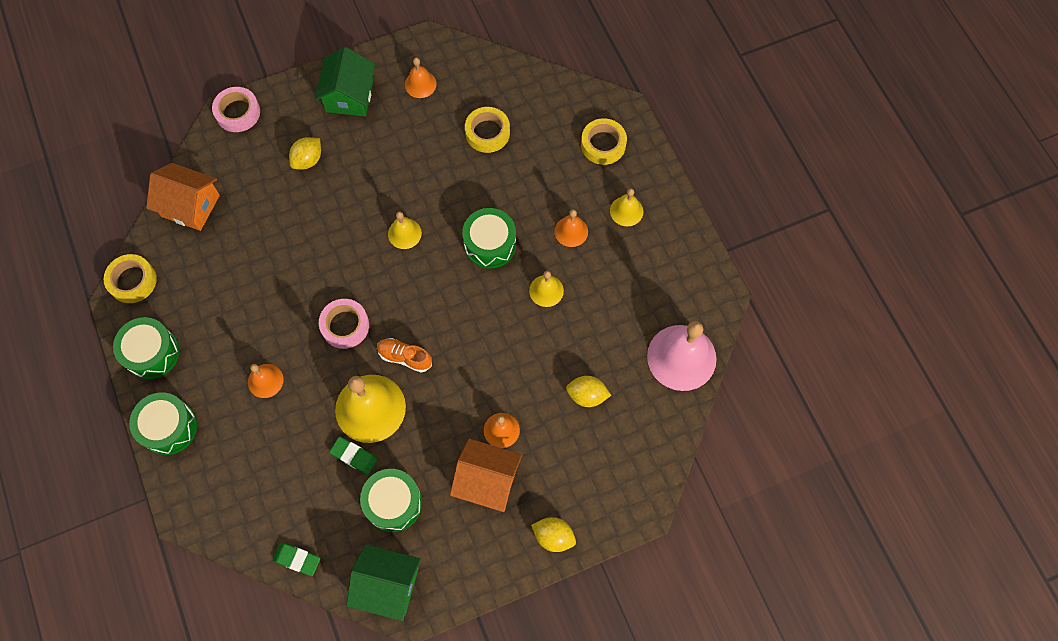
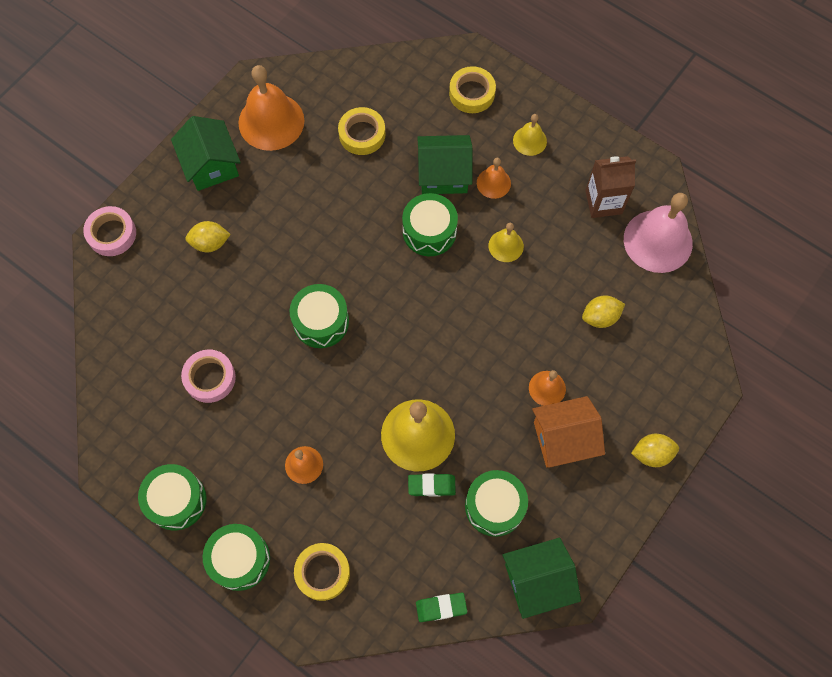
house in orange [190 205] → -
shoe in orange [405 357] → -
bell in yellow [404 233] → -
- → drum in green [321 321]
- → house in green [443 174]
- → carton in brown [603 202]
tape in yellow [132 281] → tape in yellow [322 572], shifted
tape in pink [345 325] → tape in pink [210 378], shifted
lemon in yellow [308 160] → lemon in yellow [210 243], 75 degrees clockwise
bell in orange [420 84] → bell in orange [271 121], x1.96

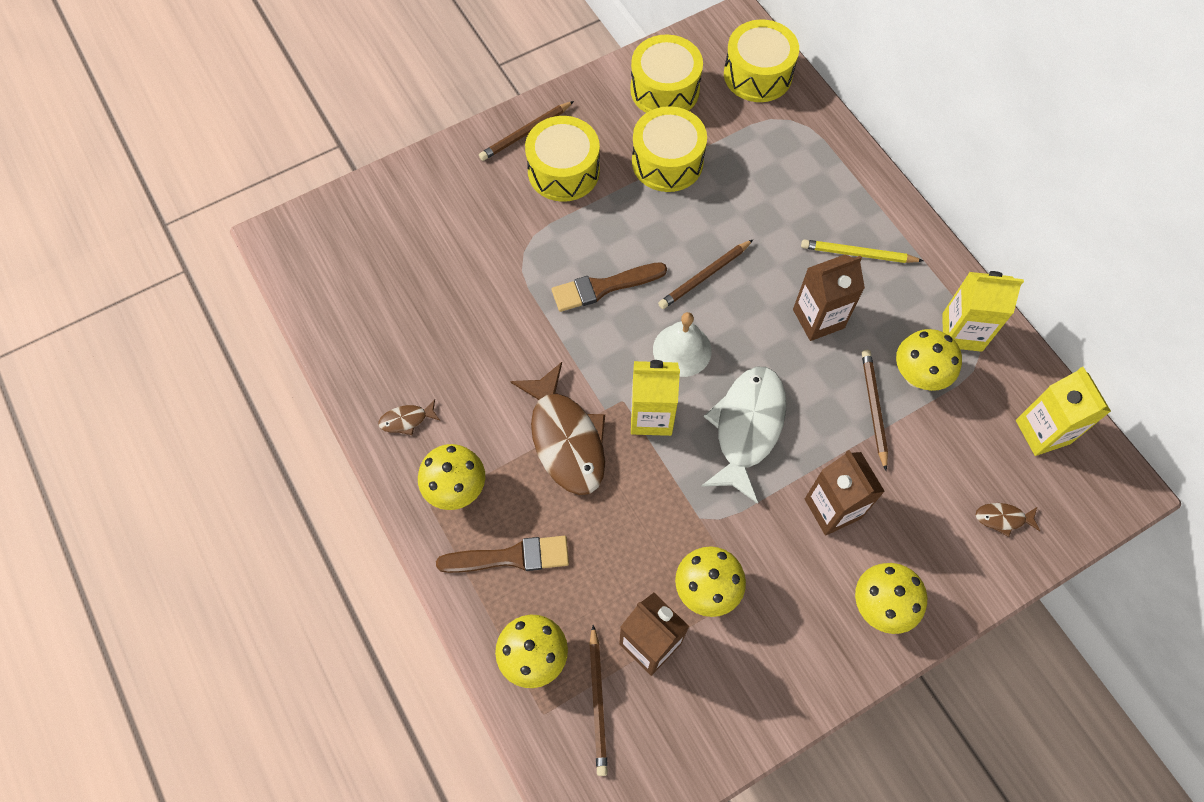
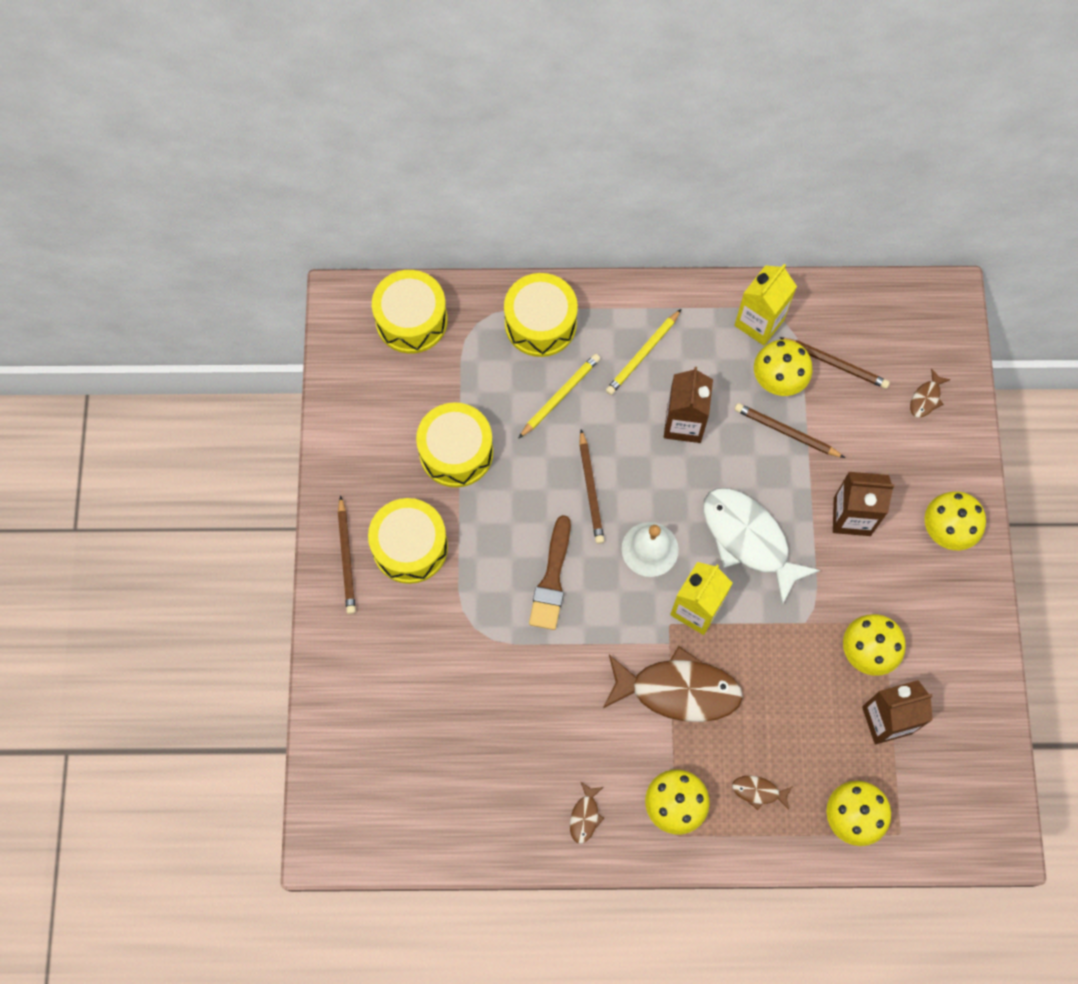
carton in yellow [1043 432] → -
- → pencil in yellow [560 396]
pencil in brown [598 702] → pencil in brown [835 364], shifted
drum in yellow [664 89] → drum in yellow [540 323], shifted
brush in brown [511 557] → fish in brown [758 791]

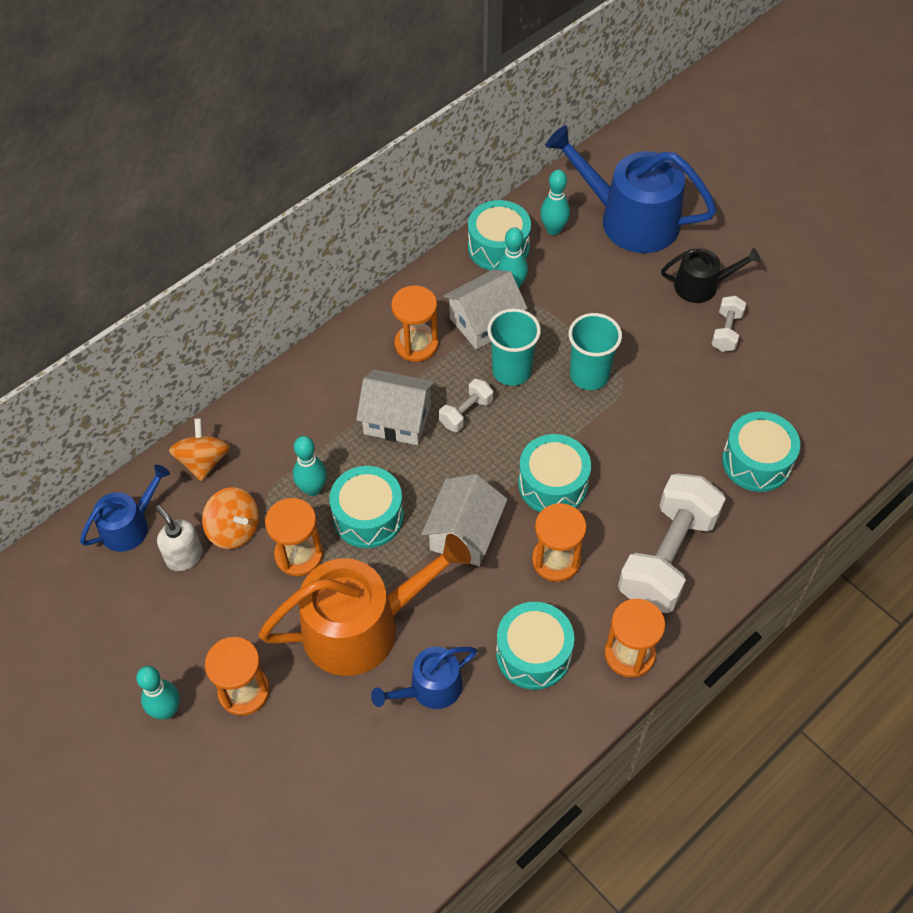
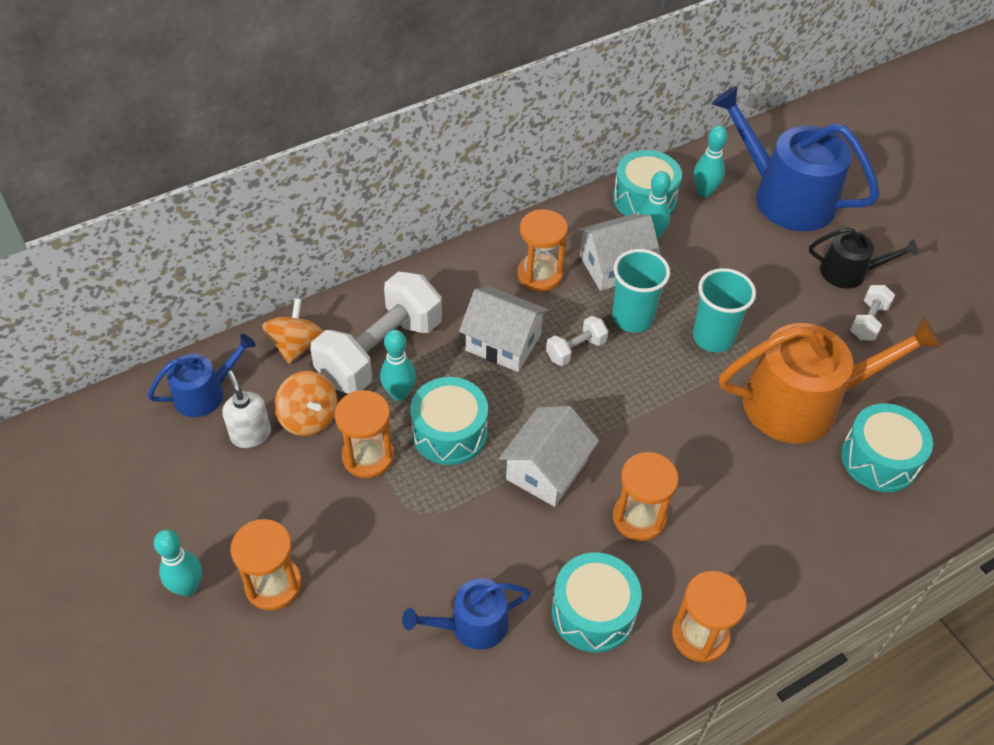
drum in turquoise [553 484] → -
watering can in orange [362 626] → watering can in orange [803 402], shifted
dumbbell in white [667 557] → dumbbell in white [380 352], shifted

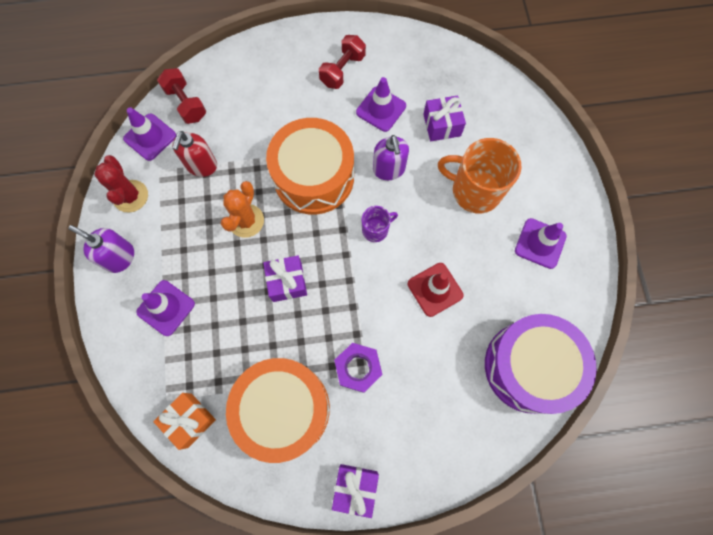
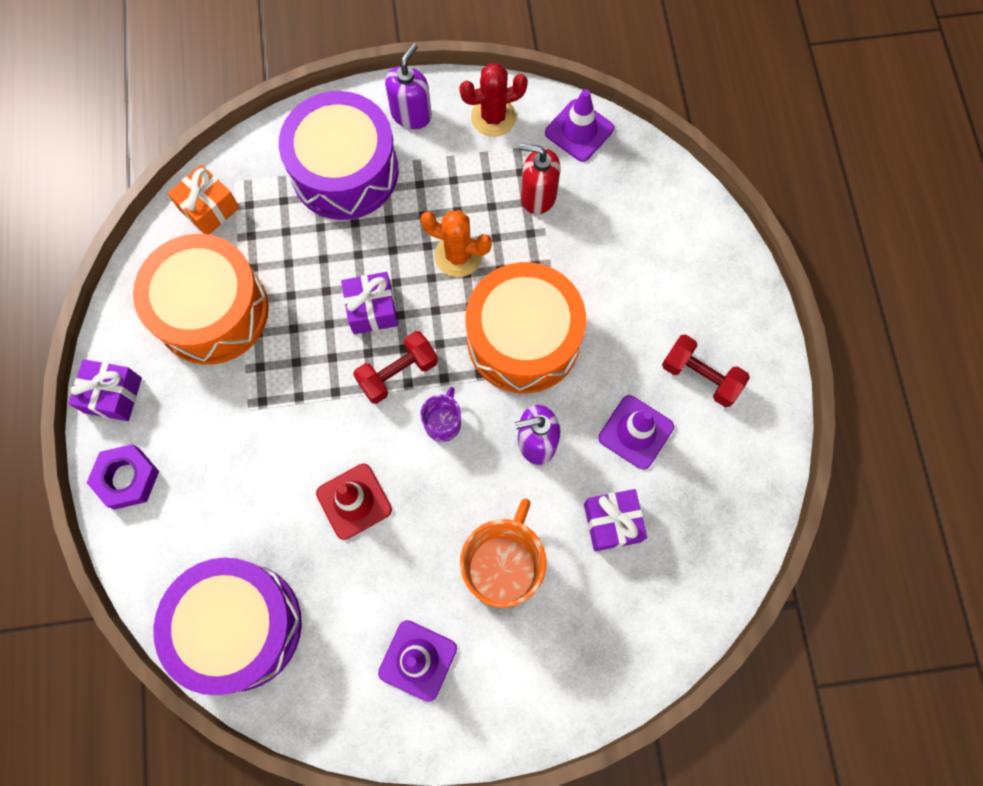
dumbbell in red [186 104] → dumbbell in red [398 373], shifted
nut in purple [358 368] → nut in purple [127 478], shifted
traffic cone in purple [166 308] → drum in purple [345 171]
mug in purple [376 229] → mug in purple [443 423], 135 degrees counterclockwise

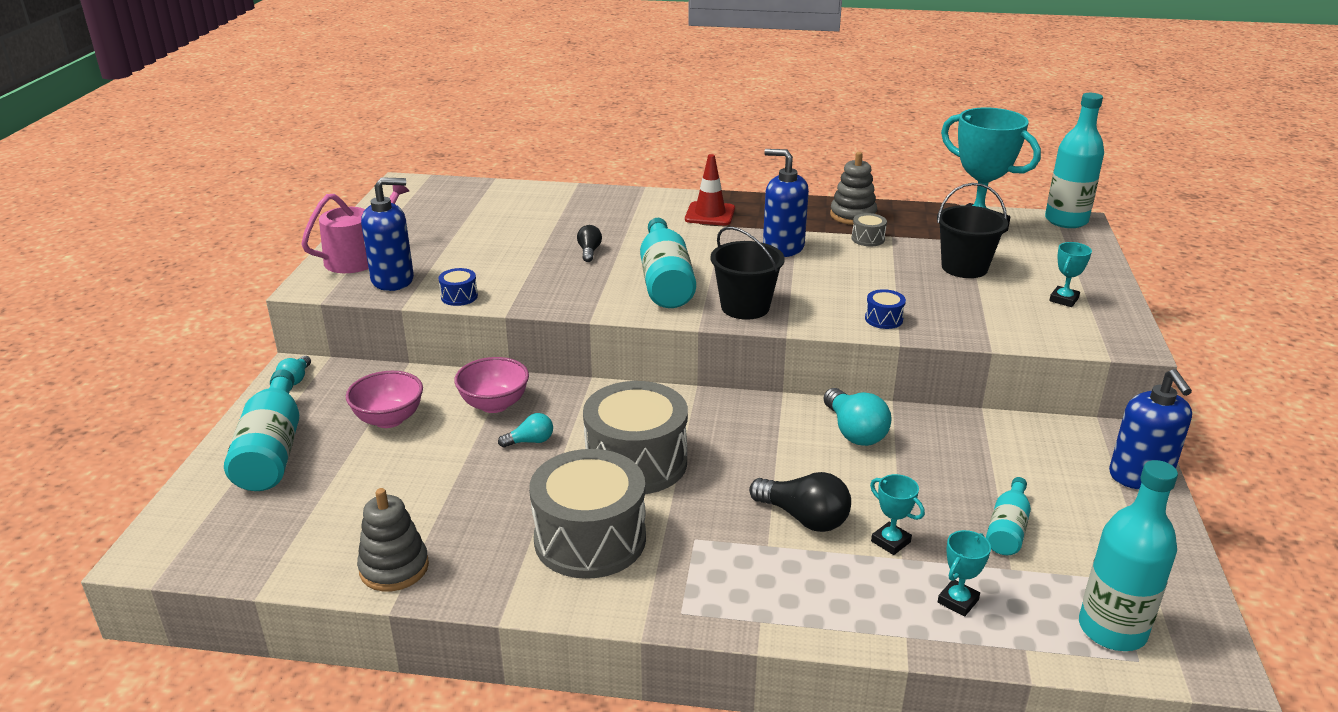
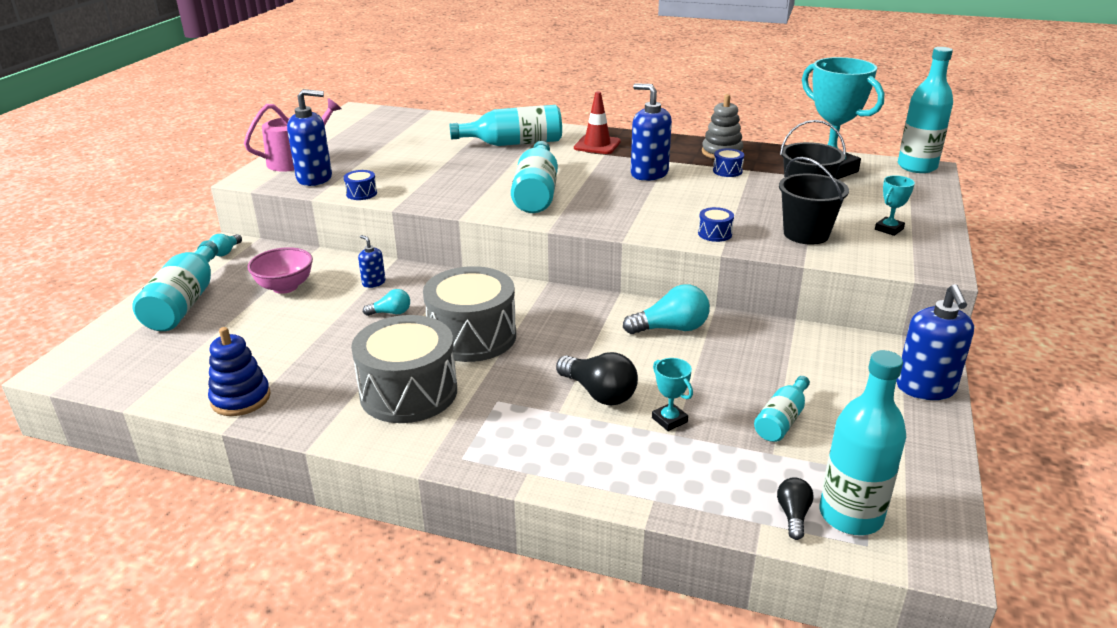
trophy in turquoise [958 601] → -
- → bottle in turquoise [513 143]
light bulb in black [589 251] → light bulb in black [793 515], shifted
bucket in black [745 307] → bucket in black [806 234], shifted
bowl in pink [494 404] → soap dispenser in blue [373 283]
stacking toy in grey [394 568] → stacking toy in blue [241 398]
drum in grey [868 239] → drum in blue [727 171]
light bulb in turquoise [854 432] → light bulb in turquoise [671 328], 90 degrees counterclockwise

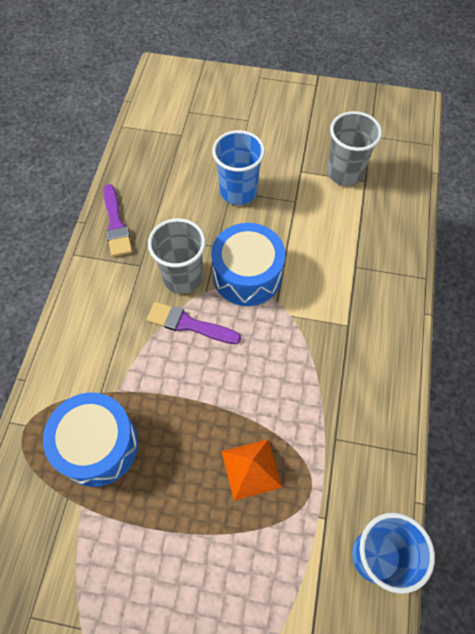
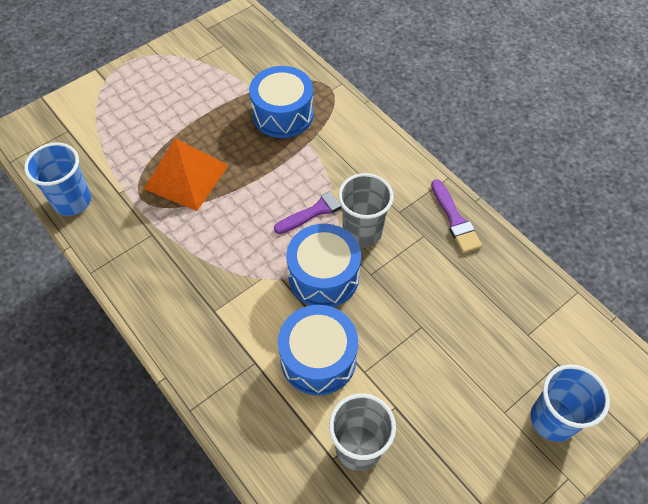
- → drum in blue [318 358]
cup in blue [238 191] → cup in blue [552 419], shifted
brush in purple [116 224] → brush in purple [455 220], 135 degrees counterclockwise
pyramid in orange [251 469] → pyramid in orange [186 177], x1.57

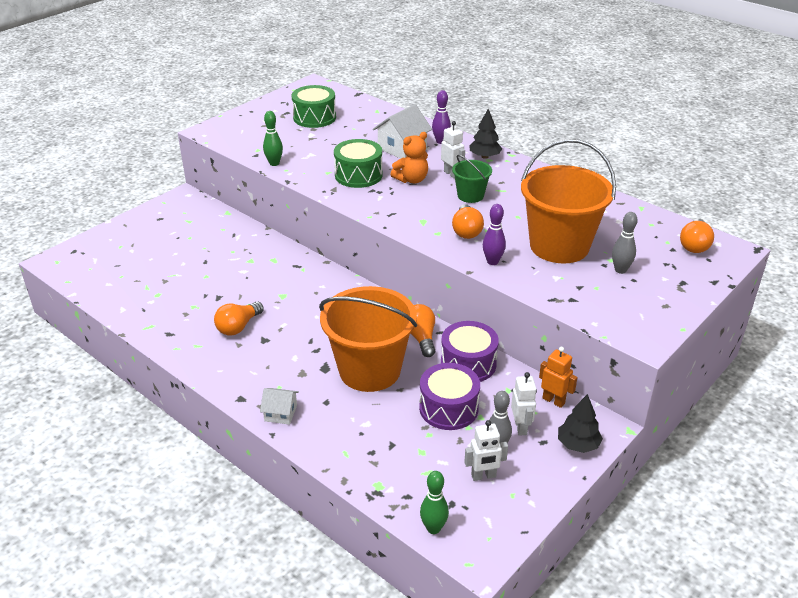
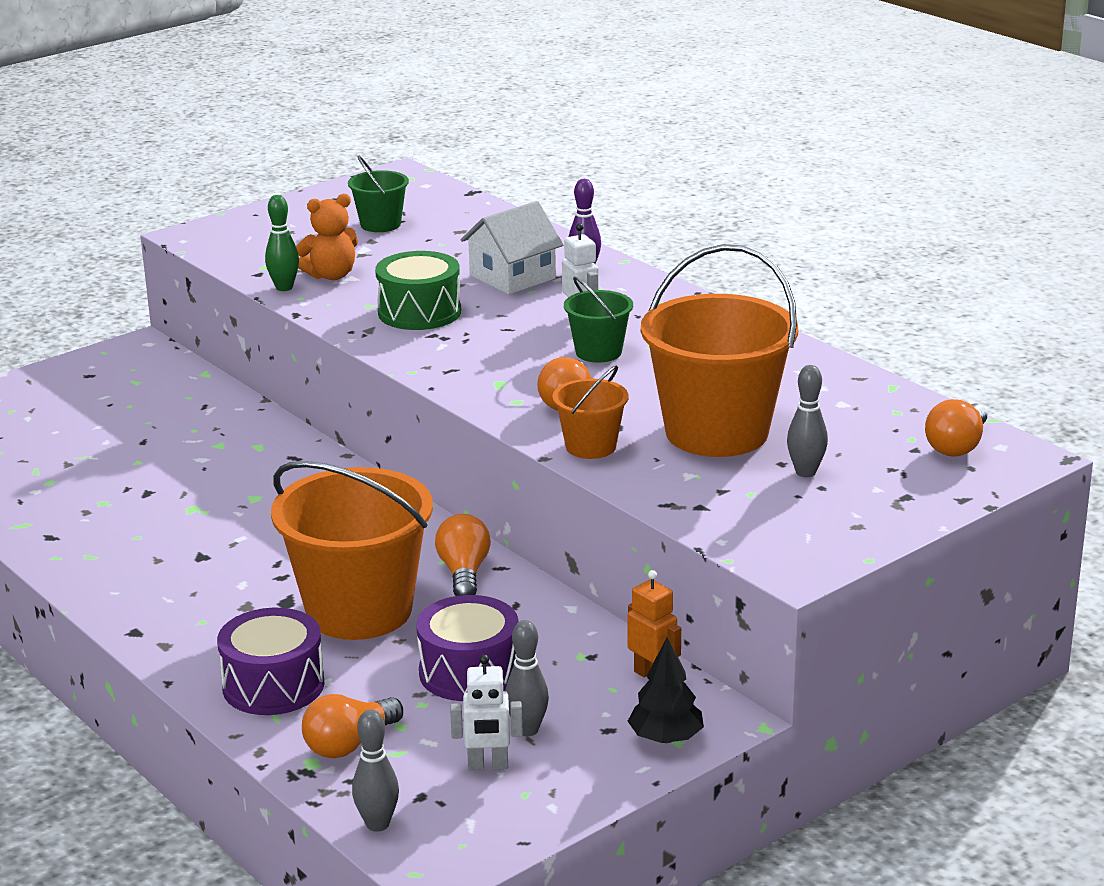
house in white [280 413] → -
tree in black [485 156] → -
robot in white [521 427] → -
light bulb in orange [238 327] → light bulb in orange [349 744], shifted
teddy bear in orange [411 180] → teddy bear in orange [331 275], shifted
drum in purple [468 363] → drum in purple [273 685], shifted
drum in green [314 117] → bucket in green [380 224]
bowling pin in purple [492 262] → bucket in orange [590 447]
bowling pin in green [433 528] → bowling pin in grey [377 824]

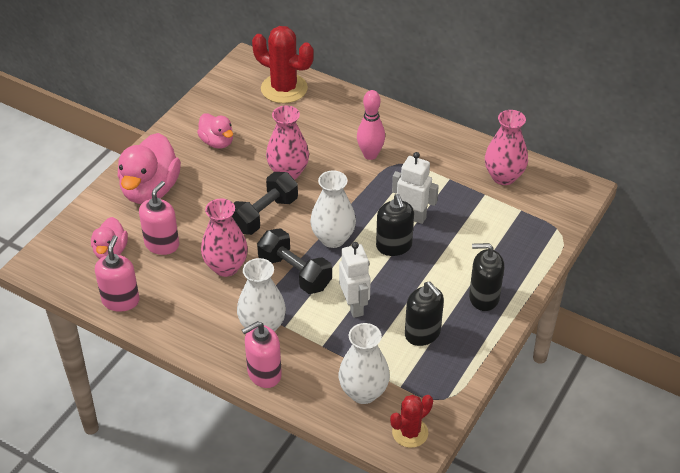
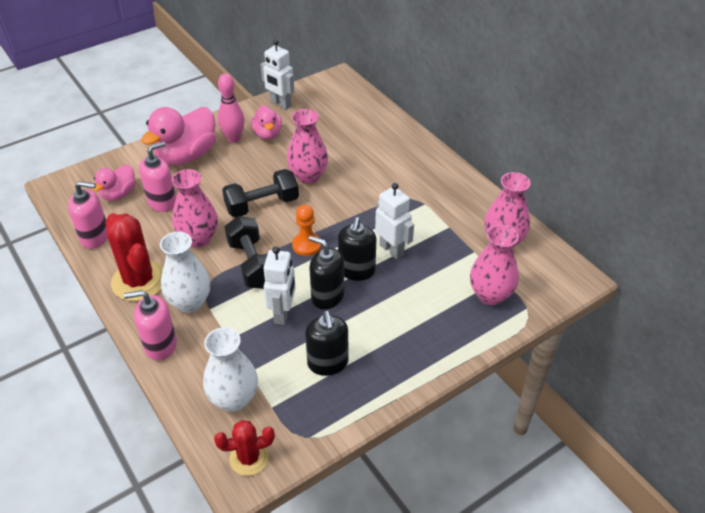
- → robot in white [280 104]
- → vase in pink [490 295]
cactus in red [284 89] → cactus in red [139 281], shifted
bowling pin in pink [370 155] → bowling pin in pink [233 139], shifted
soap dispenser in black [484 297] → soap dispenser in black [327 296], shifted
vase in white [333 238] → pawn in orange [306 245]
soap dispenser in pink [120 300] → soap dispenser in pink [95 237], 60 degrees clockwise

